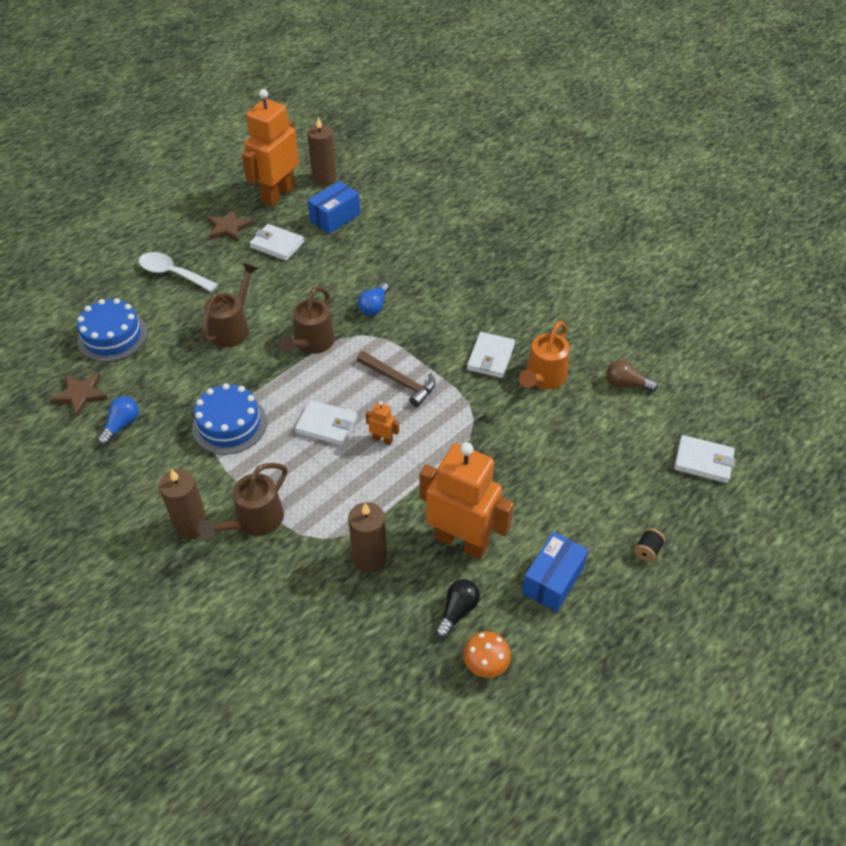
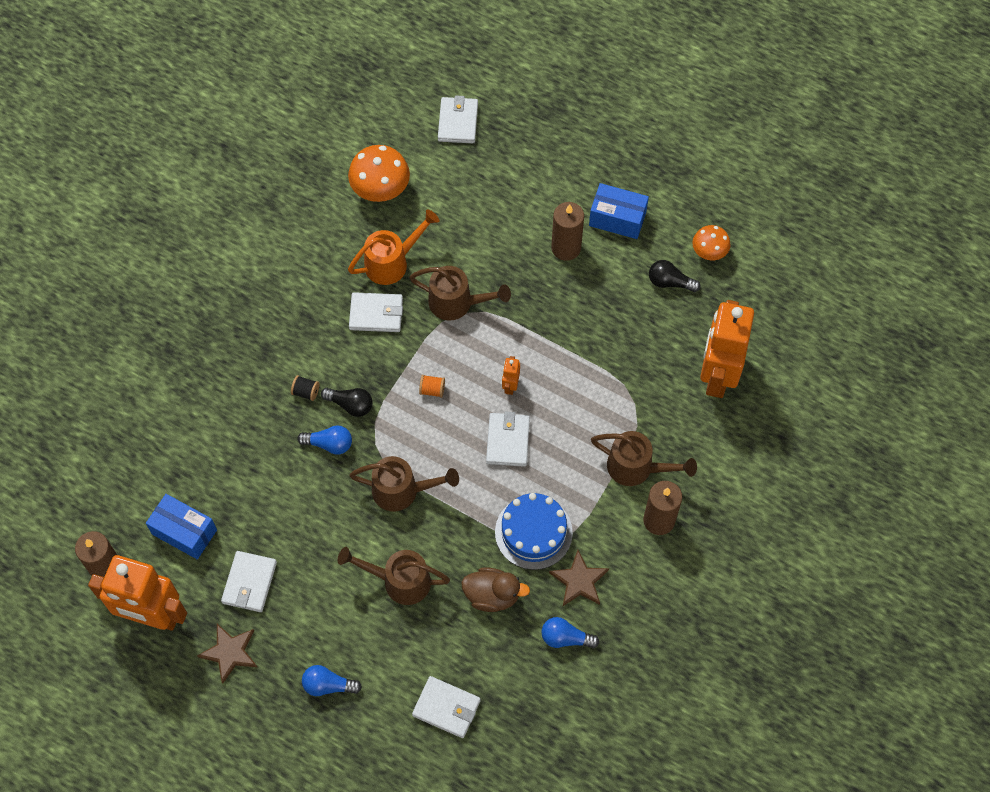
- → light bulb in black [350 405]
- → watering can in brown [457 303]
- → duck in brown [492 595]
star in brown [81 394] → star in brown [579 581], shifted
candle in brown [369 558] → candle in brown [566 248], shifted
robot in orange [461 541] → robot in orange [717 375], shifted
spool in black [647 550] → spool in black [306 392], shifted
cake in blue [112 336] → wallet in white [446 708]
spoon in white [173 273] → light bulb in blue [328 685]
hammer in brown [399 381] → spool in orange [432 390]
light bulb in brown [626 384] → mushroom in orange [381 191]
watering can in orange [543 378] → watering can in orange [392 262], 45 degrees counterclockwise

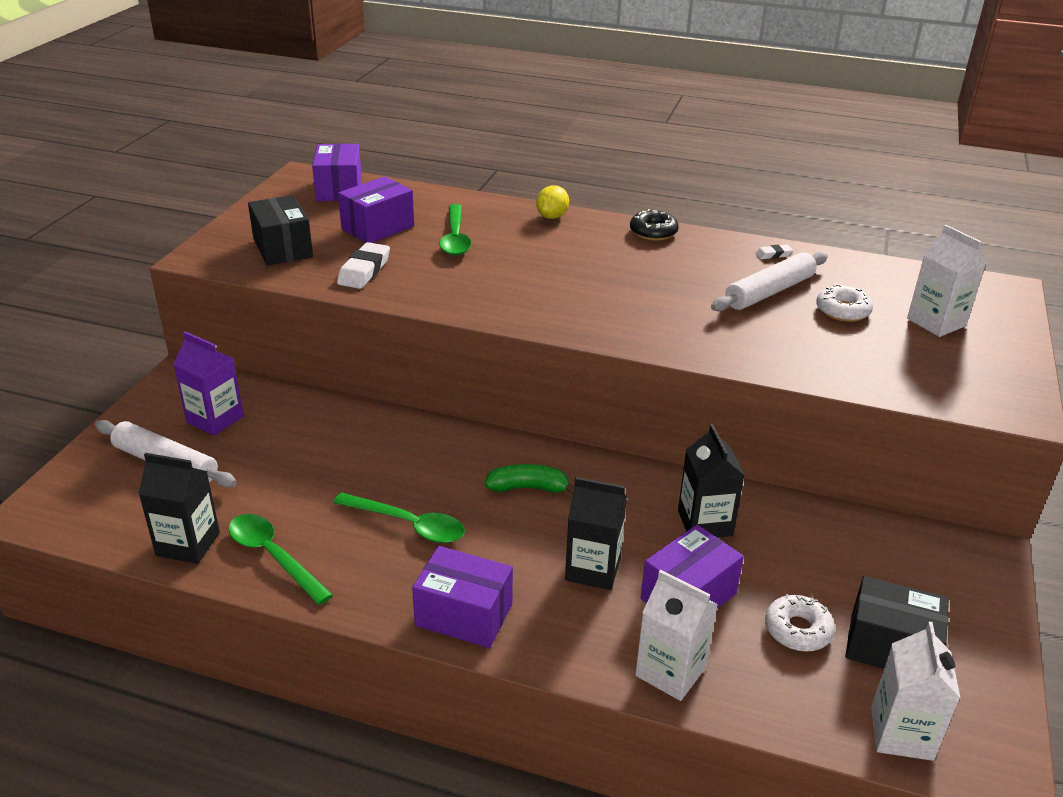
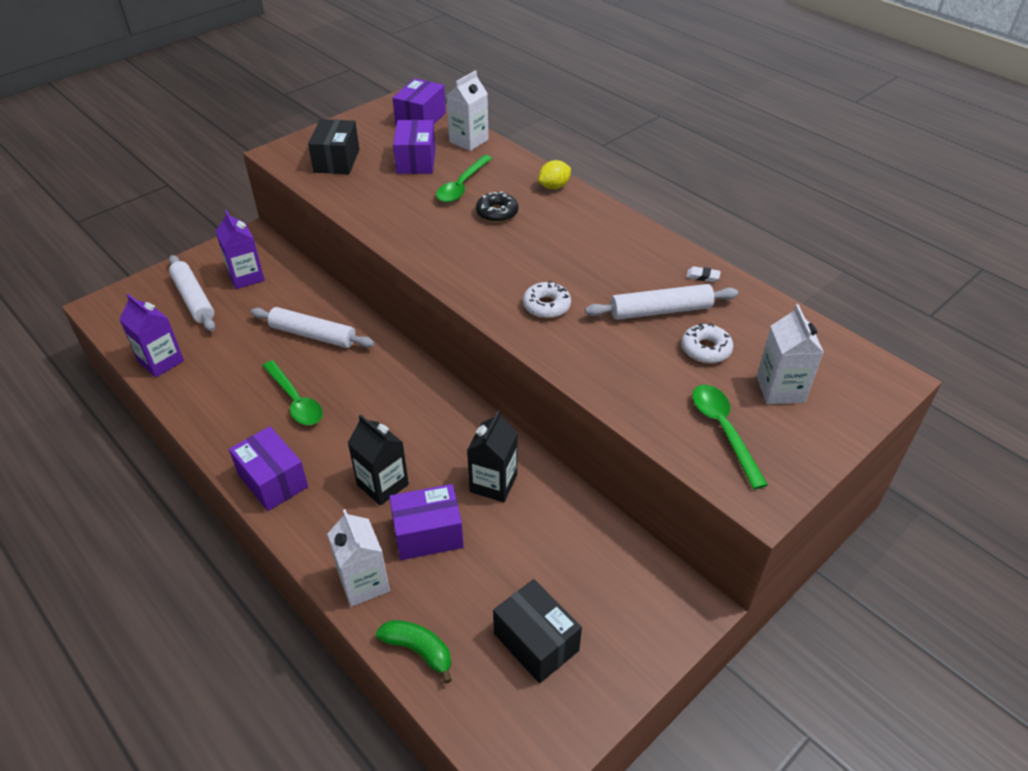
eraser in white [364 271] → -
- → rolling pin in white [313 335]
spoon in green [273 556] → spoon in green [723 430], shifted
banana in green [528 488] → banana in green [418 650], shifted
donut in black [653 232] → donut in black [497 213], shifted
donut in white [797 630] → donut in white [546 306], shifted
carton in white [901 733] → carton in white [469 141], shifted
carton in black [188 544] → carton in purple [161 361]
box in purple [378 227] → box in purple [416 161], 75 degrees counterclockwise

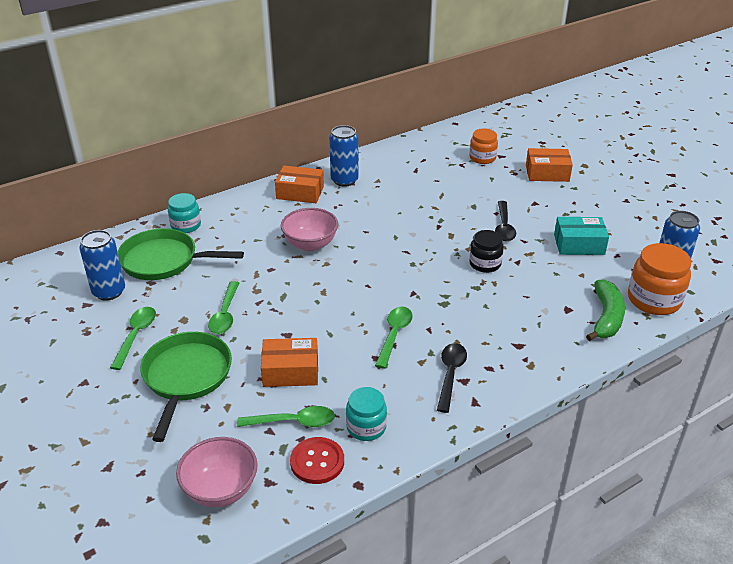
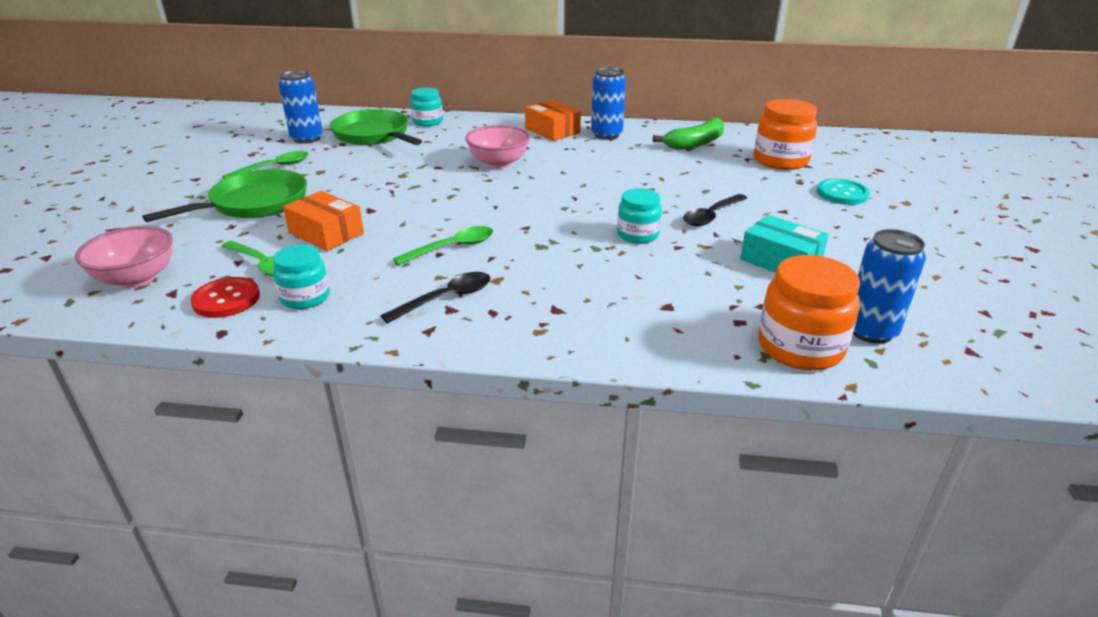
spoon in green [225 314] → -
banana in green [606 317] → banana in green [695 143], shifted
box in orange [547 173] → button in turquoise [842 194]
jar in black [485 264] → jar in turquoise [638 234]
jar in orange [482 158] → jar in orange [780 160], x1.58

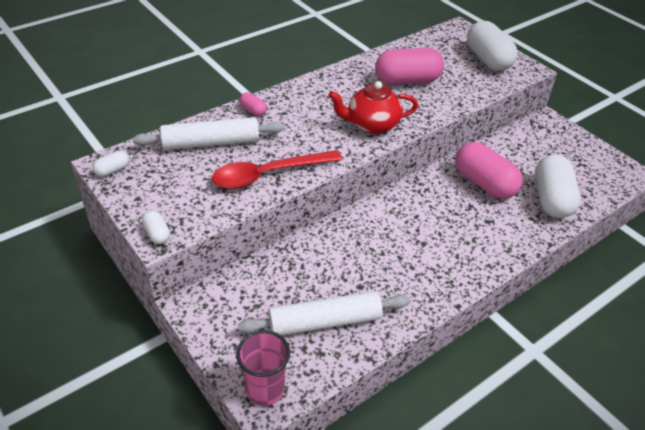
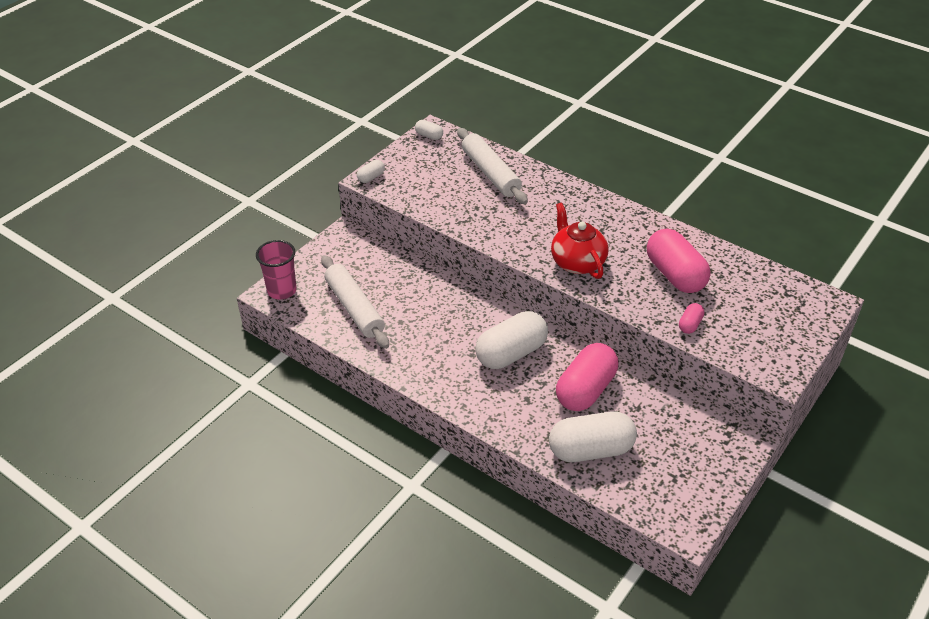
spoon in red [268 174] → -
capsule in pink [253 111] → capsule in pink [690 324], shifted
capsule in white [488 60] → capsule in white [511 353], shifted

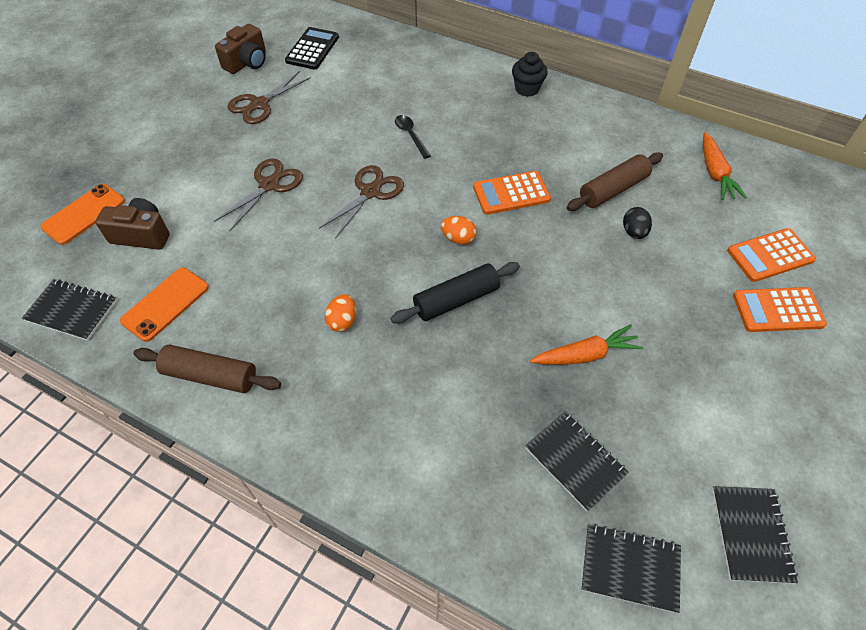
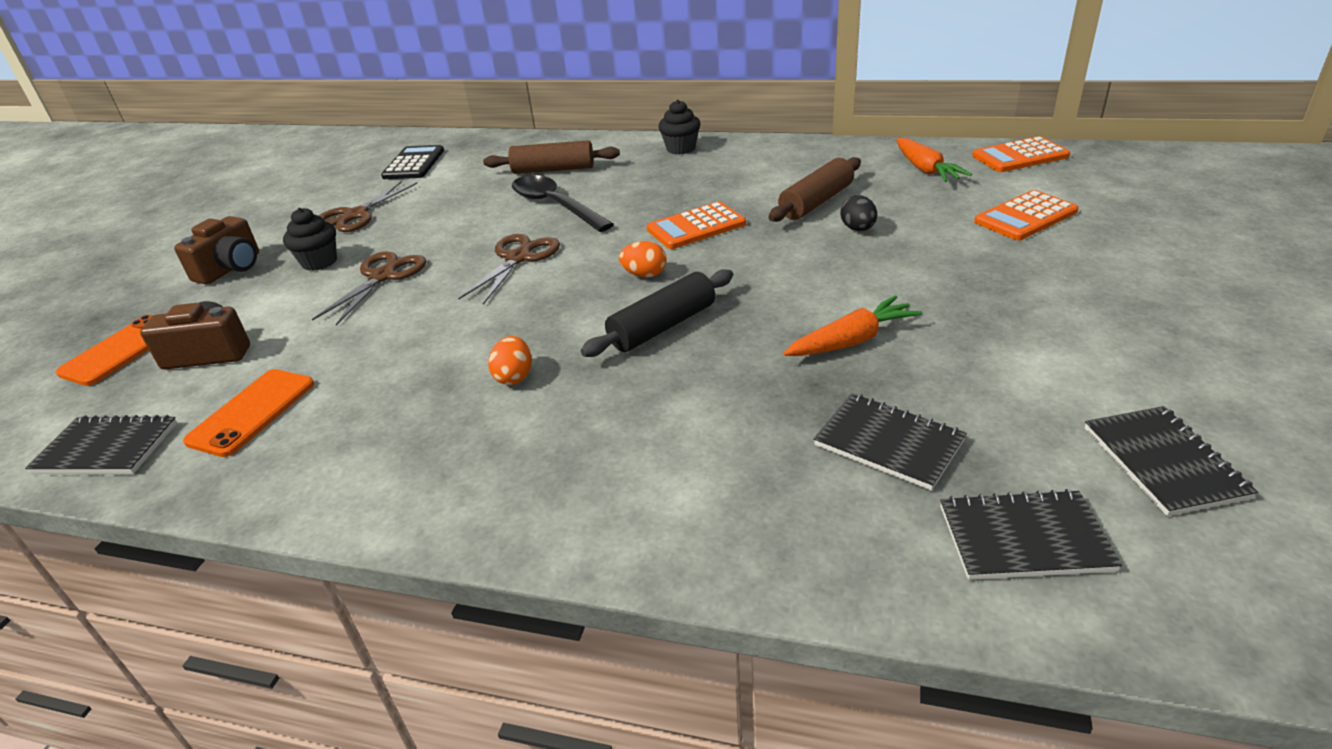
- → cupcake in black [319 262]
rolling pin in brown [211 375] → rolling pin in brown [553 170], shifted
camera in brown [247 62] → camera in brown [231 268], shifted
calculator in orange [777 310] → calculator in orange [1020 156], shifted
spoon in black [410 135] → spoon in black [555 205], x1.86

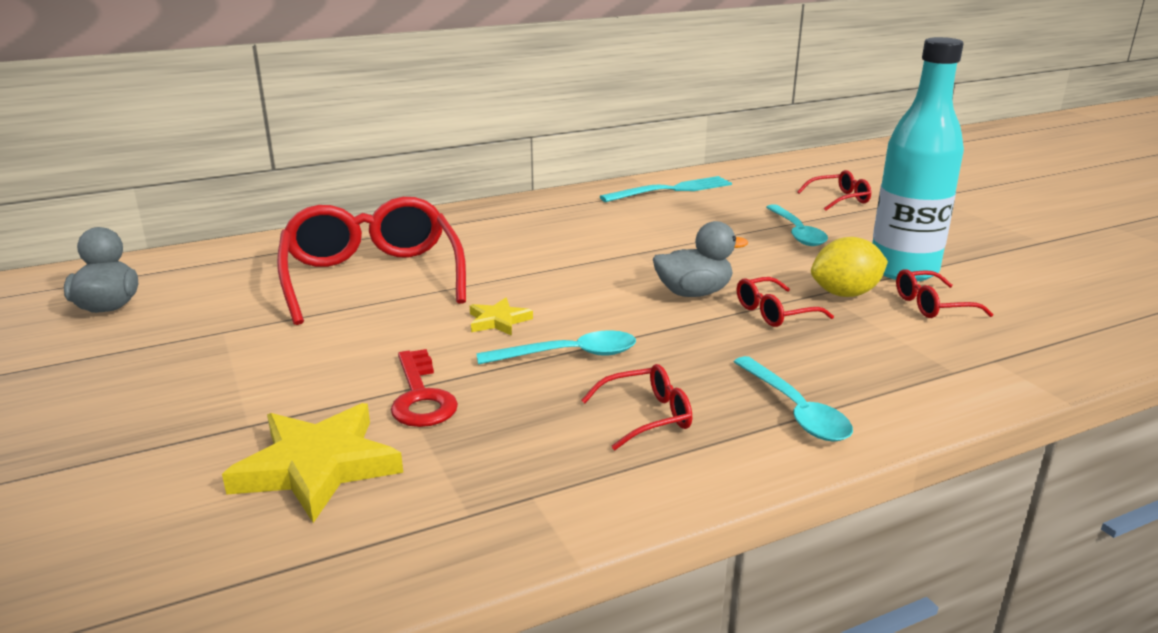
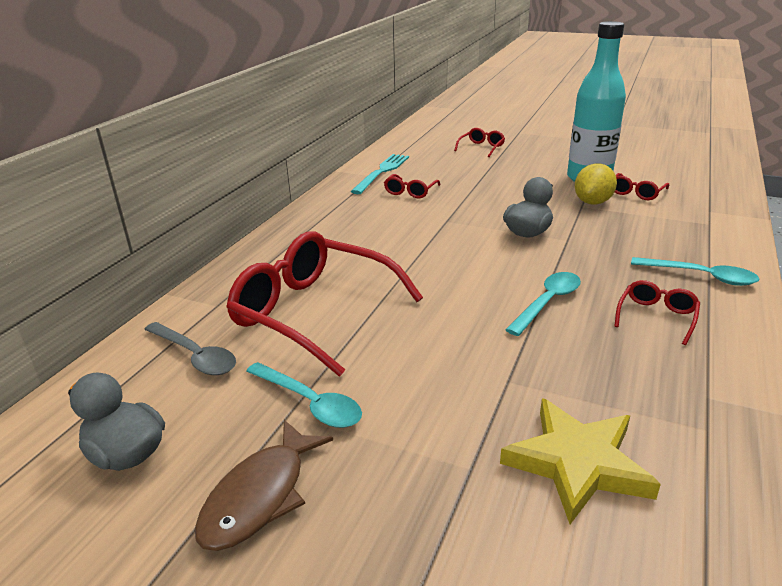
key in red [421 397] → -
star in yellow [498 321] → -
- → spoon in grey [195 356]
- → fish in brown [260 496]
glasses in red [774 312] → glasses in red [410 192], shifted
spoon in turquoise [797 233] → spoon in turquoise [310 403], shifted

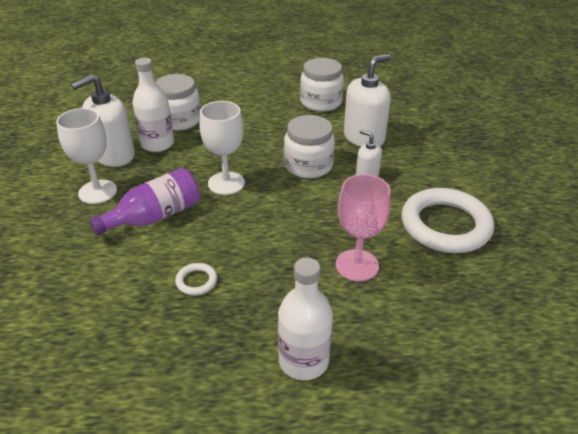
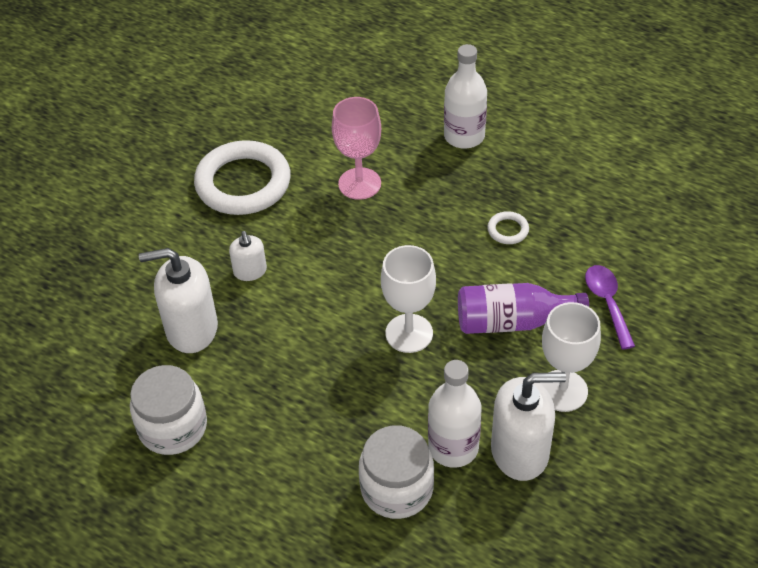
jar in white [308 165] → -
- → spoon in purple [607 303]

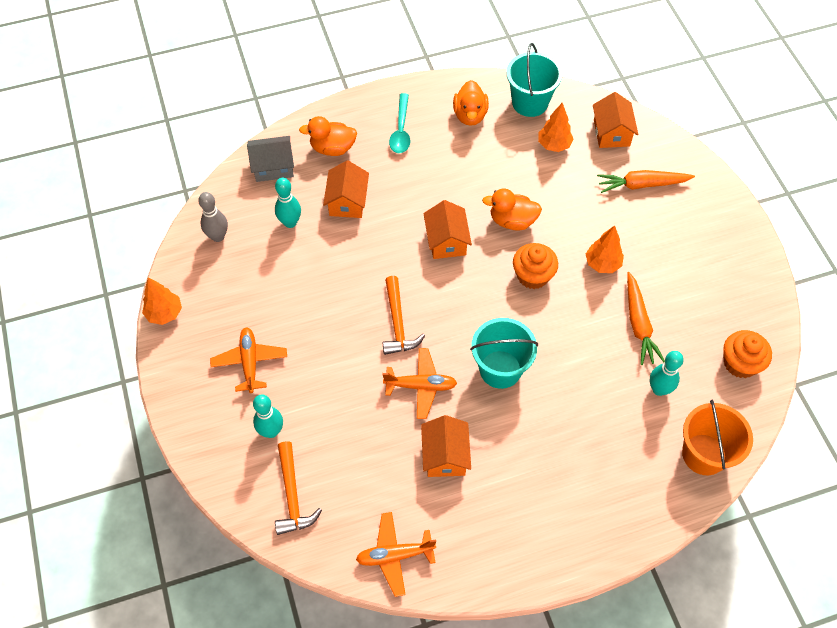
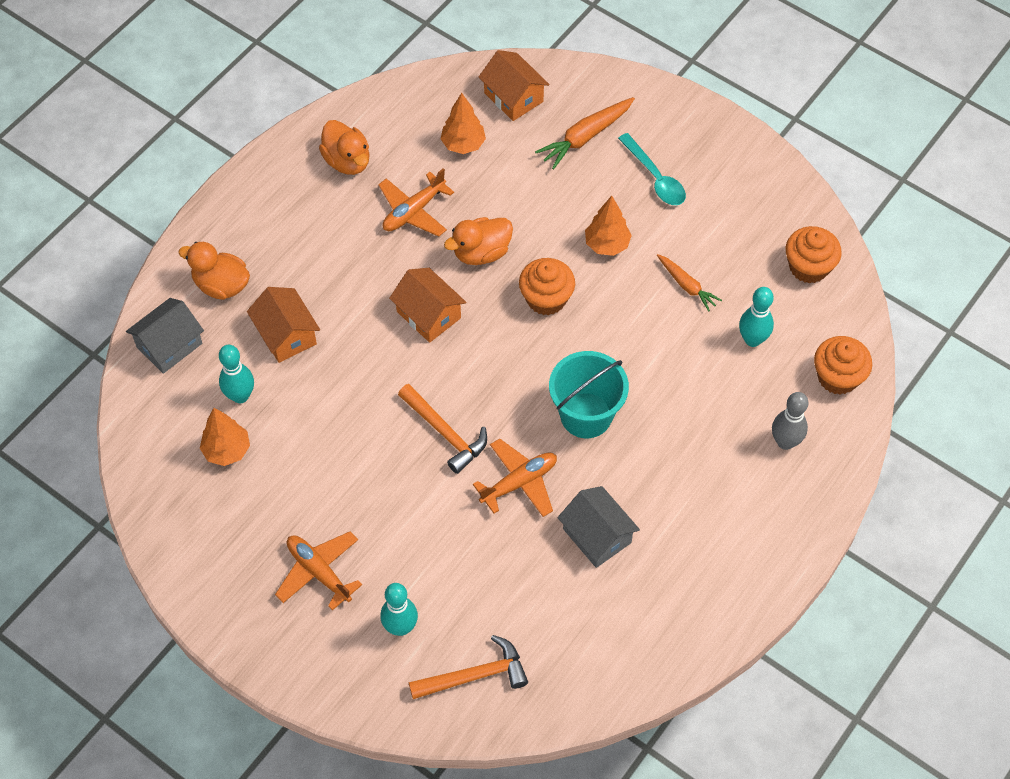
bucket in turquoise [530 102] → -
tree in orange [165 313] → tree in orange [227 450], shifted
bowling pin in grey [218 236] → bowling pin in grey [785 442], shifted
plane in orange [395 555] → plane in orange [414 211], shifted
spoon in turquoise [401 130] → spoon in turquoise [655 177], shifted
bucket in orange [704 454] → cupcake in orange [837 377]
house in orange [445 455] → house in grey [597 536]
hammer in orange [292 495] → hammer in orange [475 676], 60 degrees counterclockwise
duck in orange [332 148] → duck in orange [221 285], 60 degrees clockwise
carrot in orange [638 324] → carrot in orange [686 285], x0.65

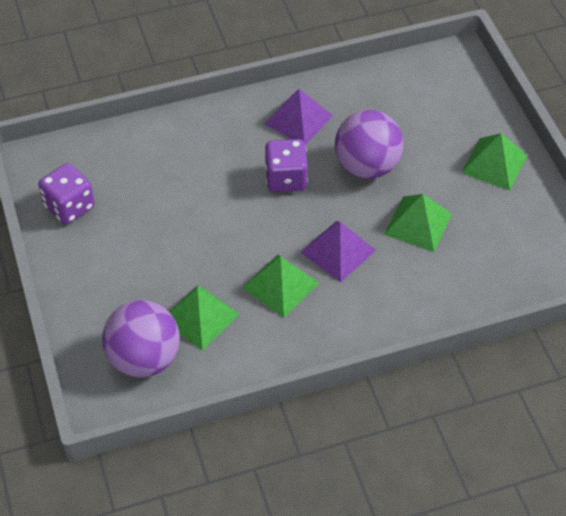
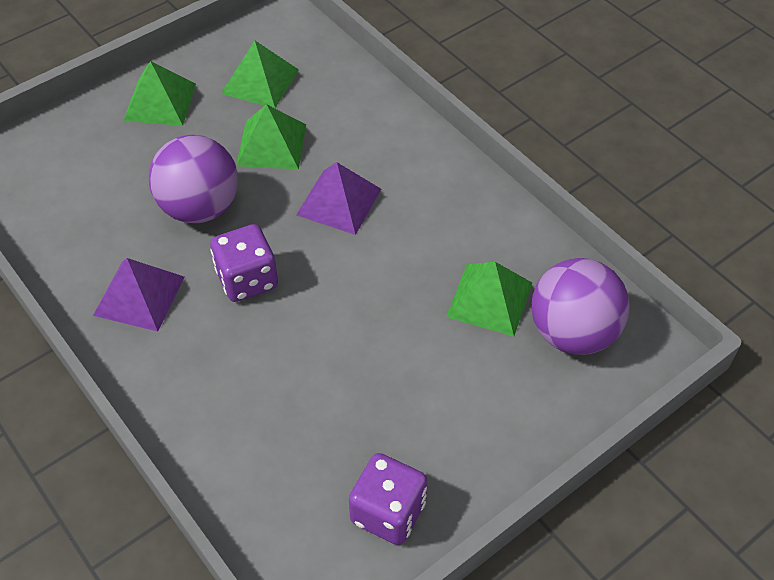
pyramid in green [280 285] → pyramid in green [260 81], shifted

